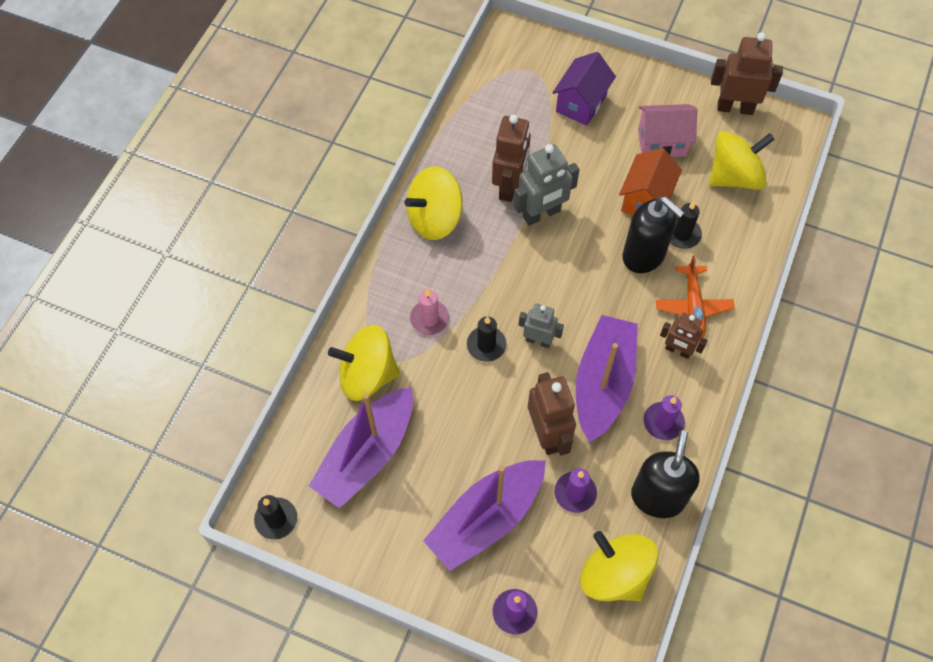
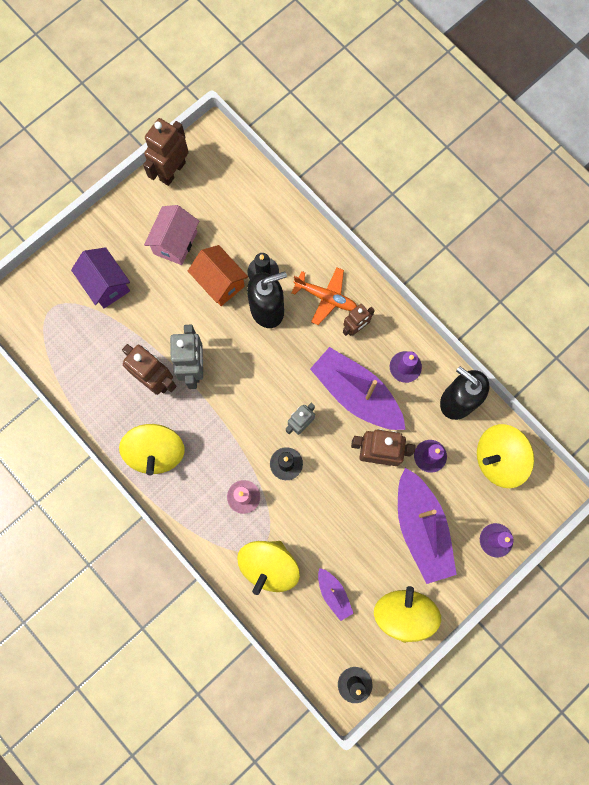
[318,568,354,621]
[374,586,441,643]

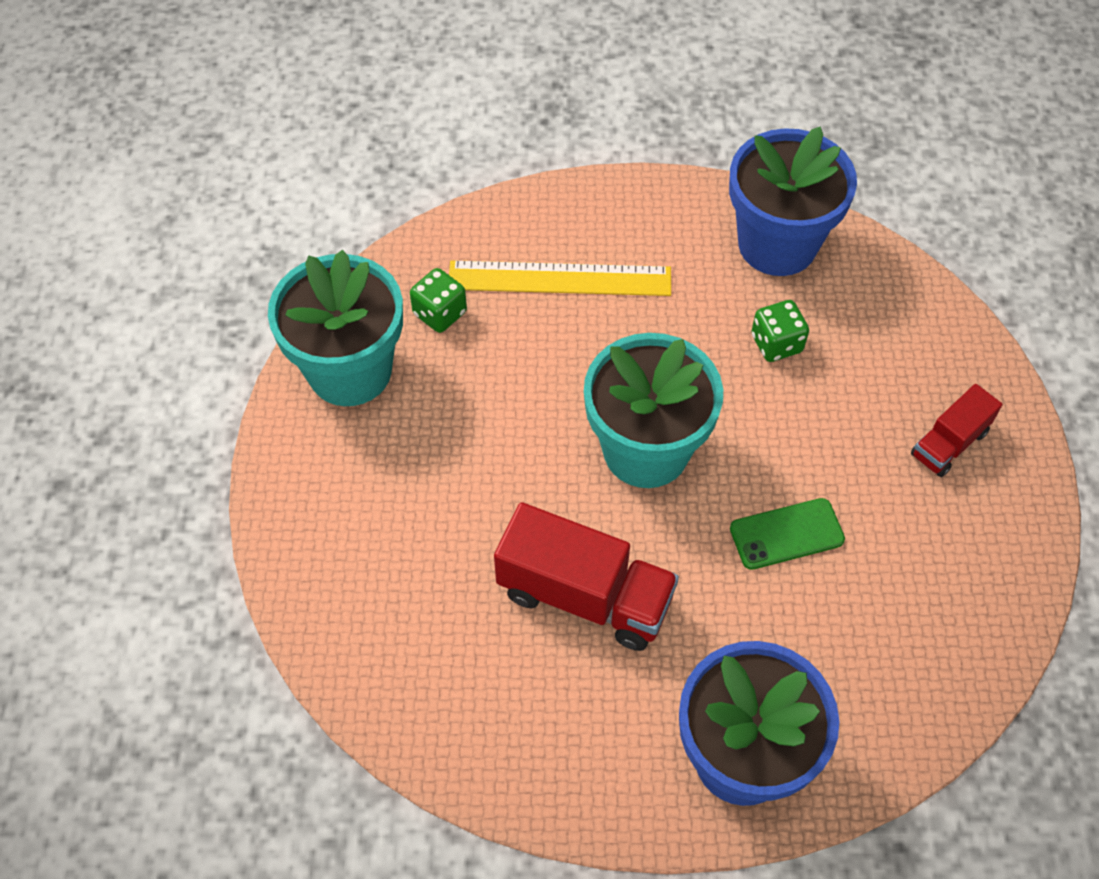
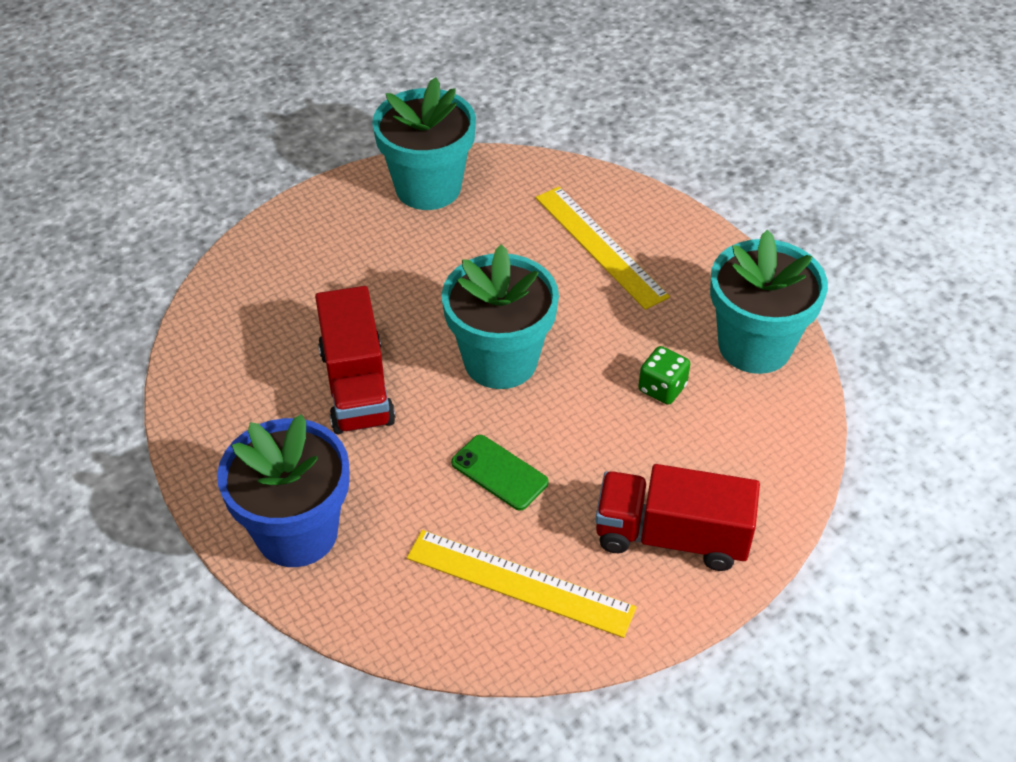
[410,268,467,333] (first image)
[710,230,828,374]
[595,464,760,571]
[407,530,637,638]

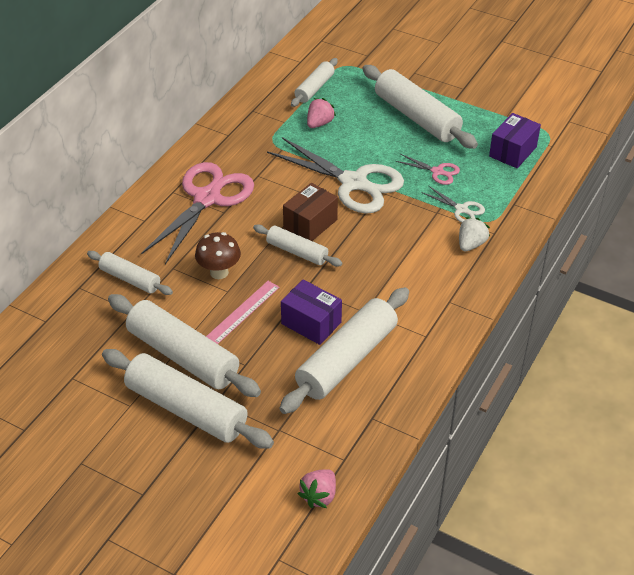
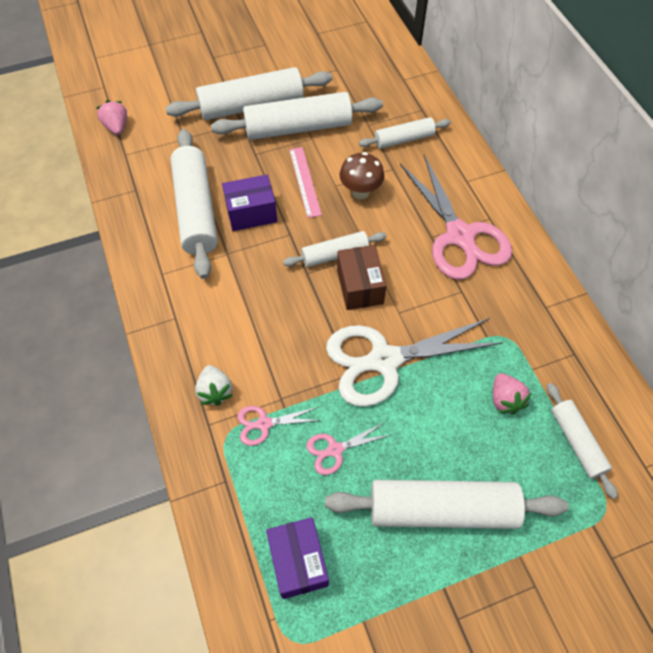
[237,406,321,446]

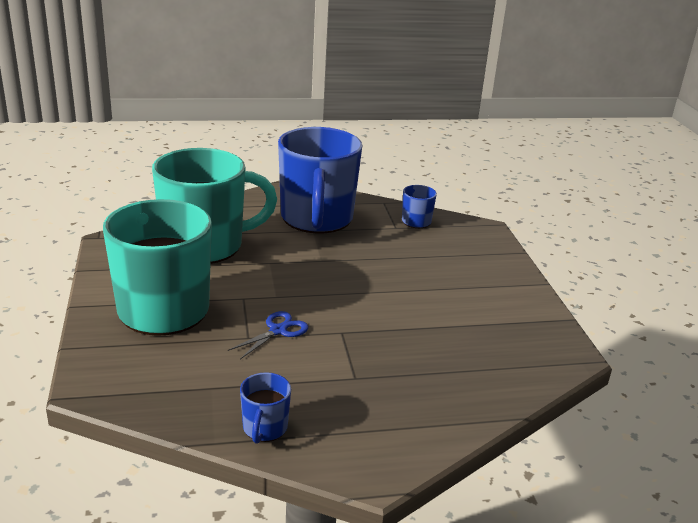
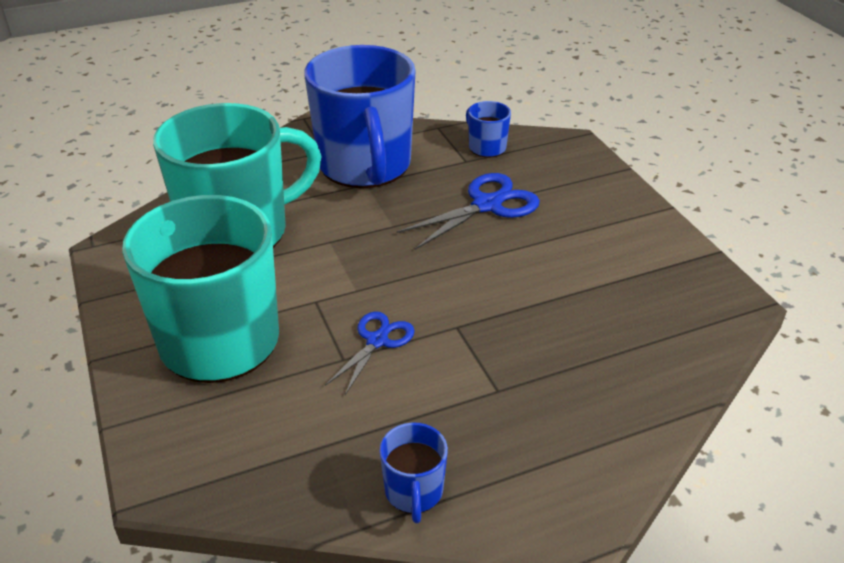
[397,173,540,250]

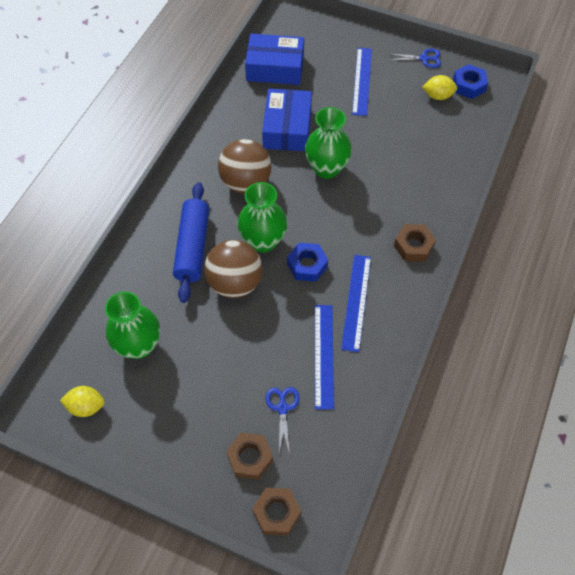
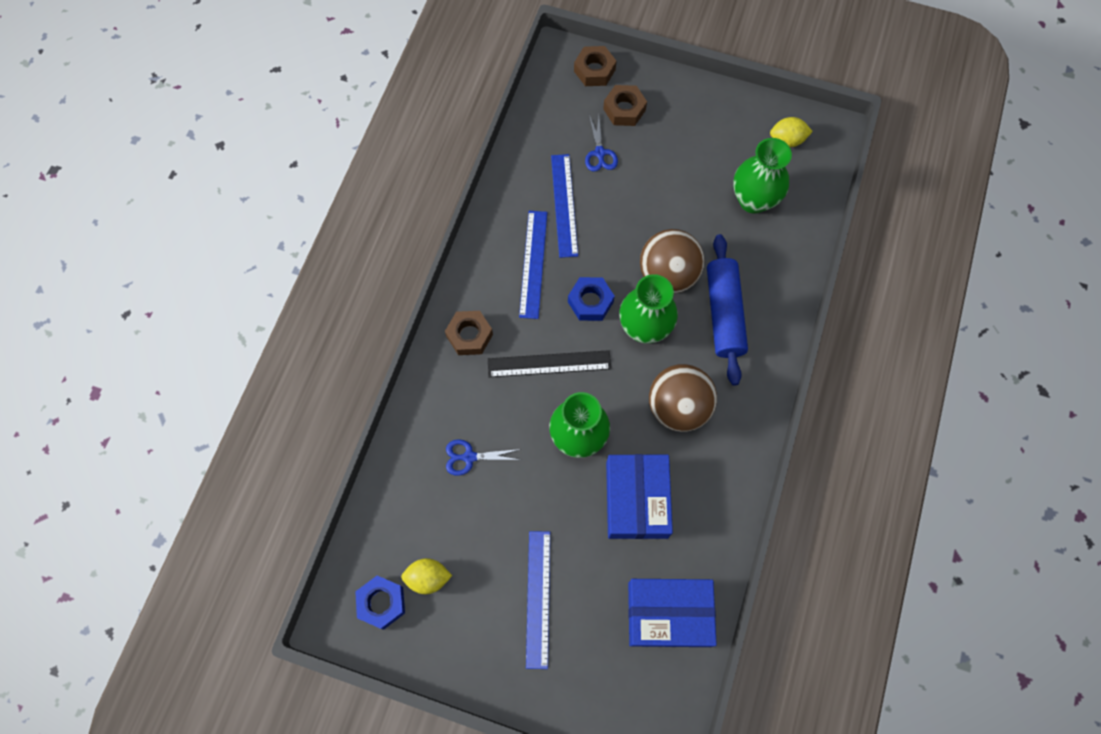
[446,439,521,476]
[488,350,611,377]

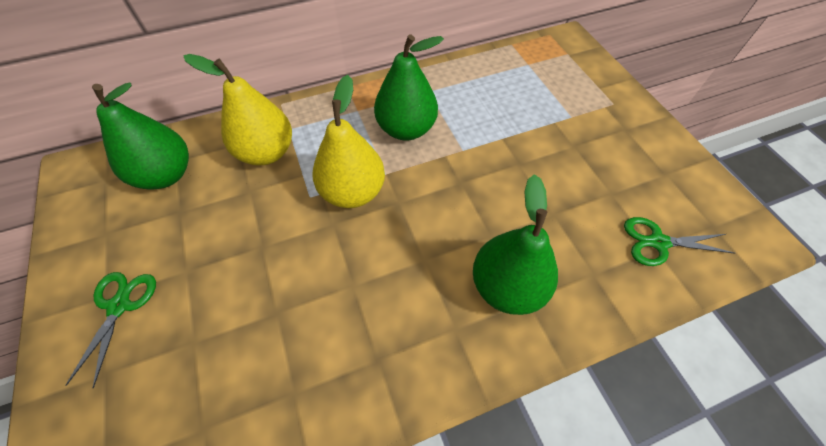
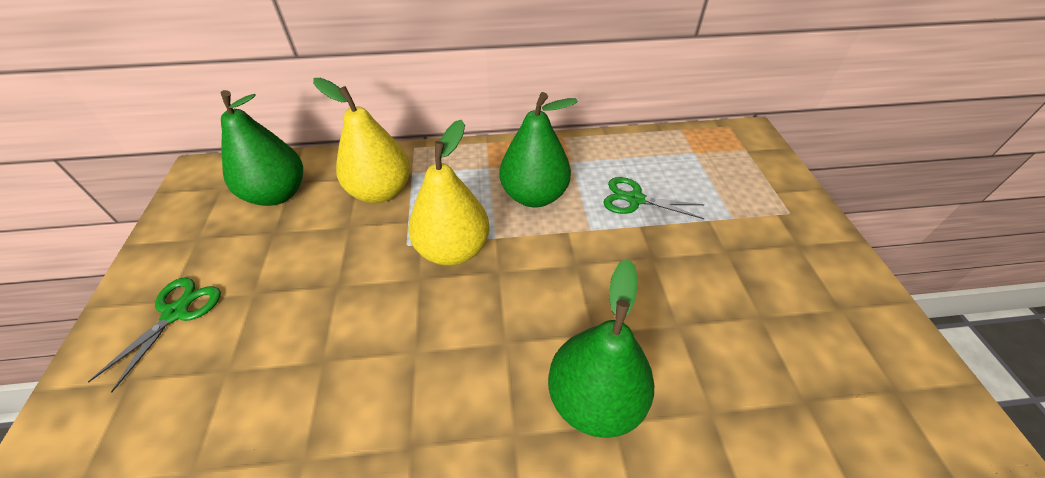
[603,177,705,219]

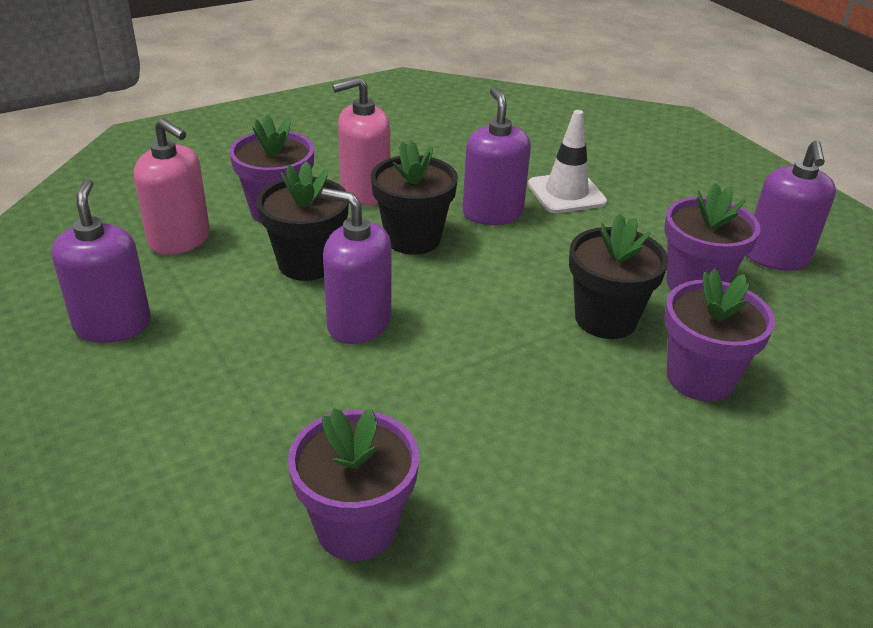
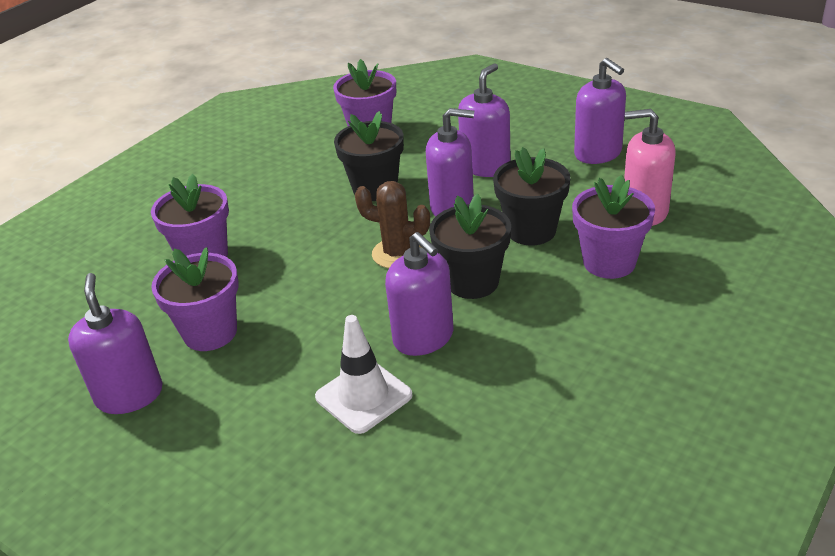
[332,77,390,206] (first image)
[334,111,404,201]
[355,181,430,268]
[458,64,511,177]

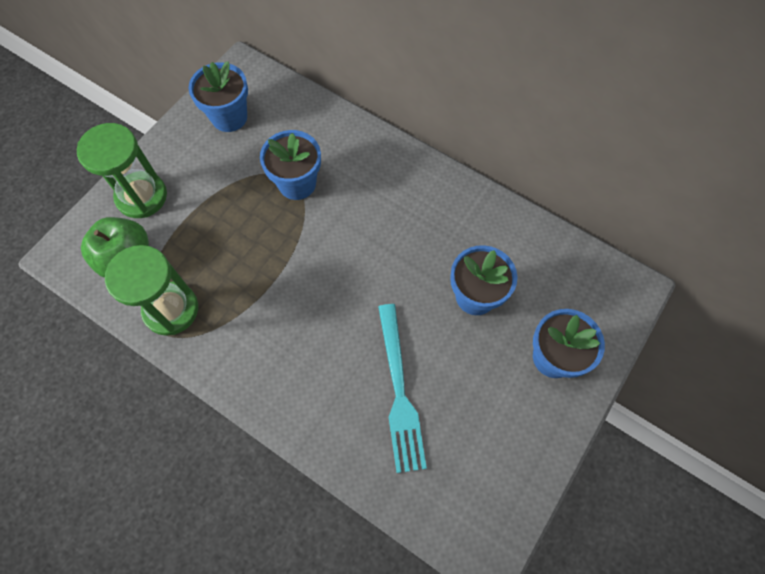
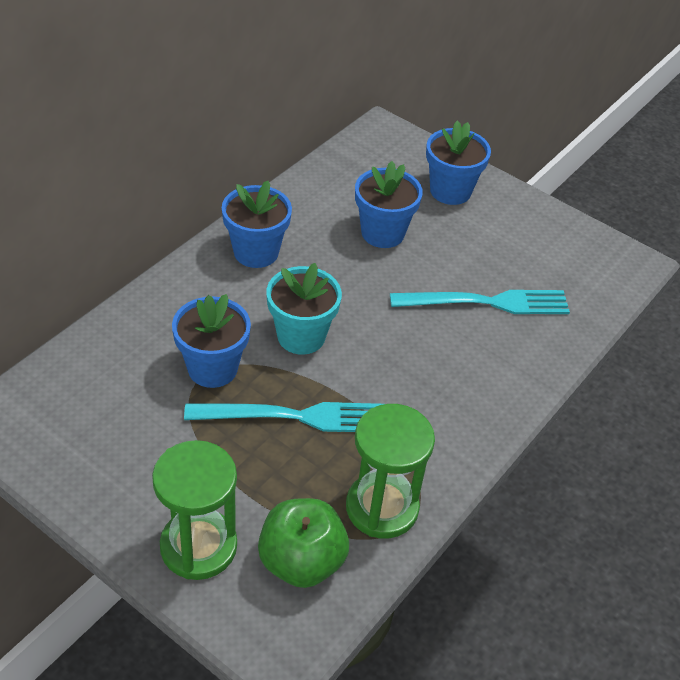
[222,181,292,268]
[184,402,384,432]
[266,263,342,355]

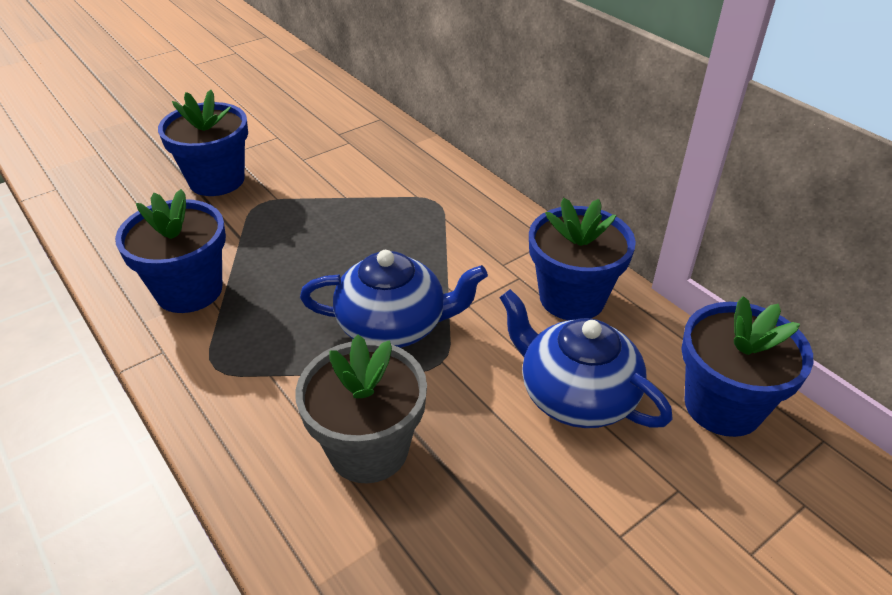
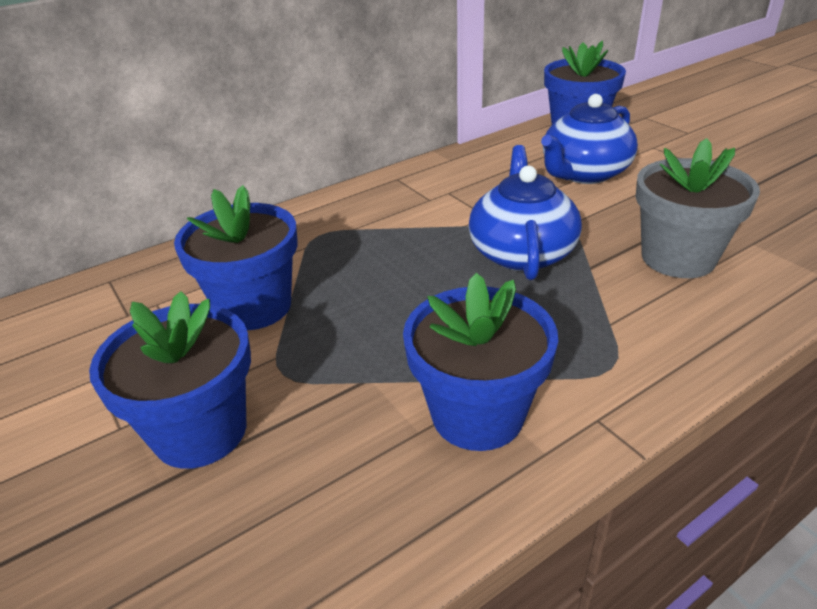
[174,185,298,330]

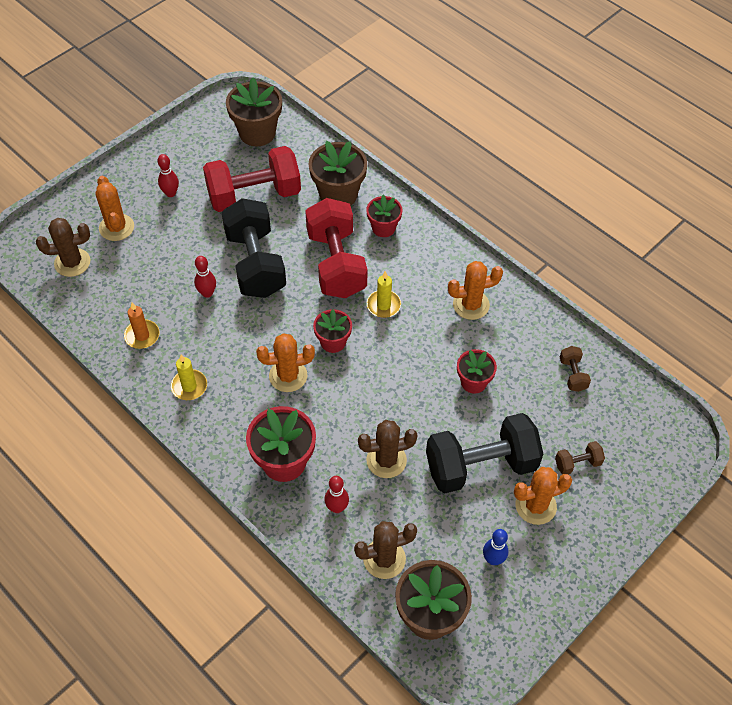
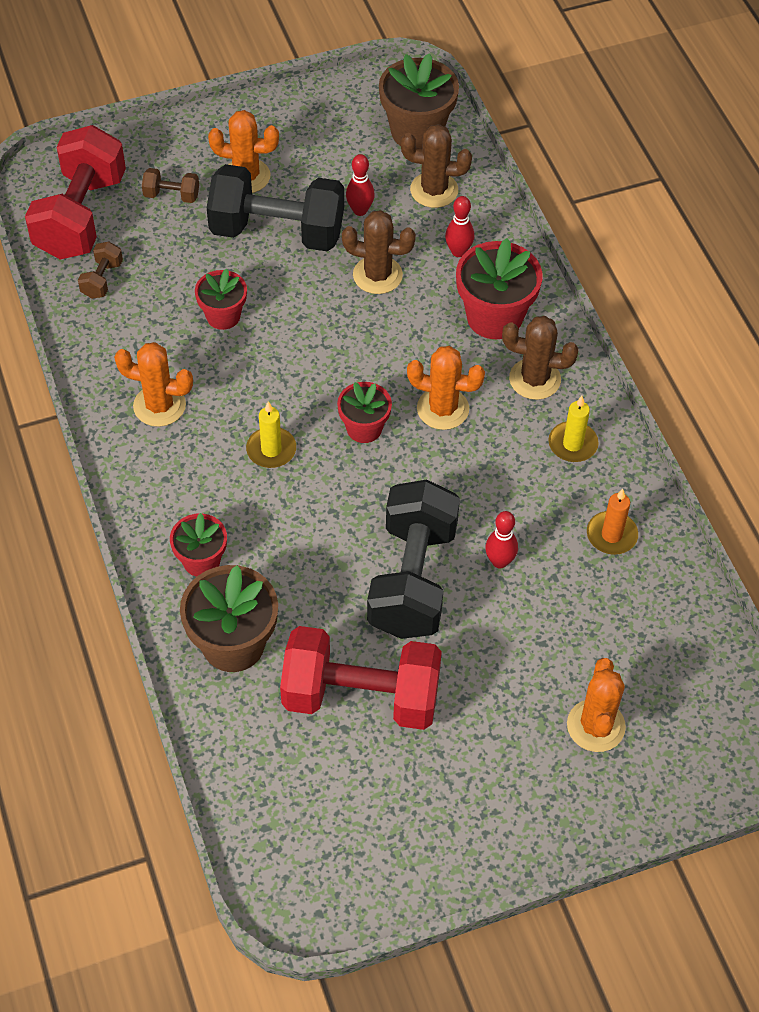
[502,316,579,400]
[346,154,375,216]
[226,77,282,146] (first image)
[25,125,126,259]
[483,529,508,565] (first image)

